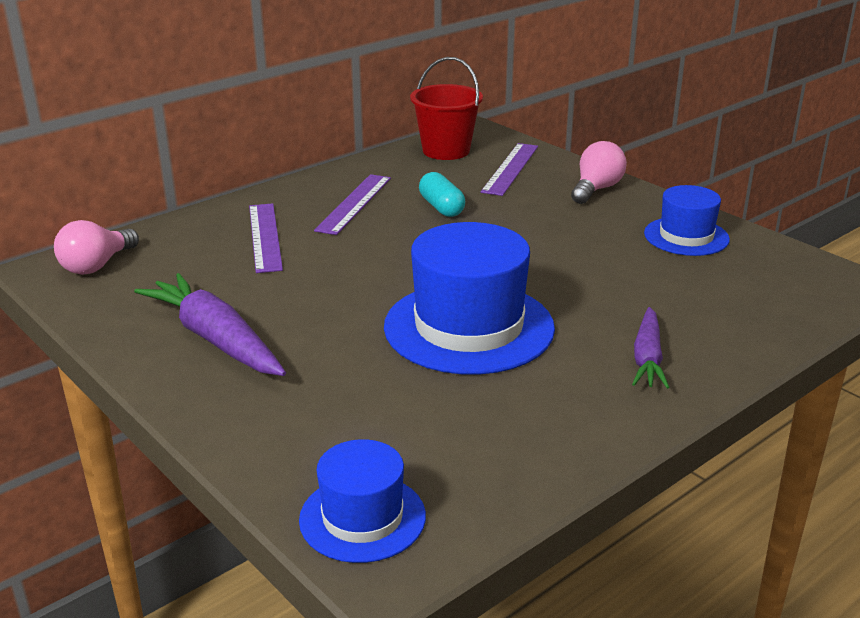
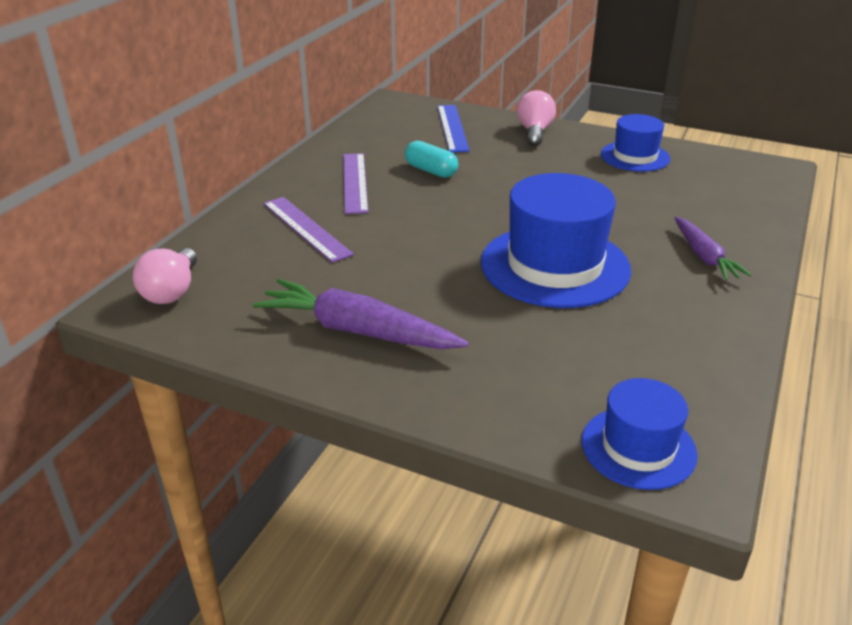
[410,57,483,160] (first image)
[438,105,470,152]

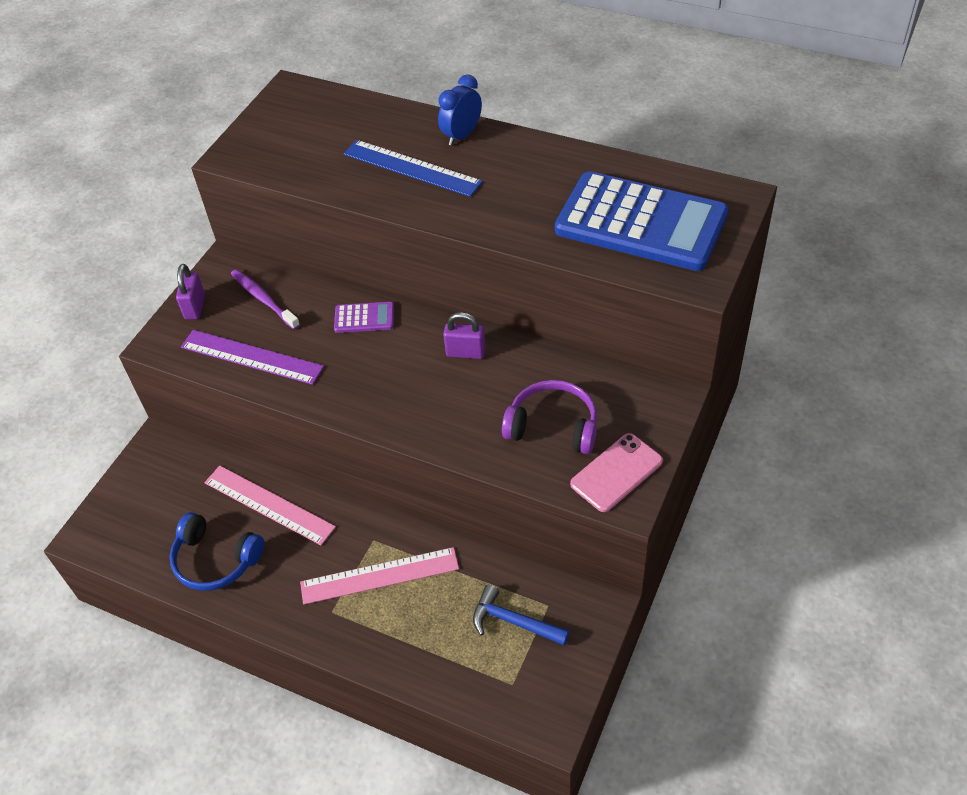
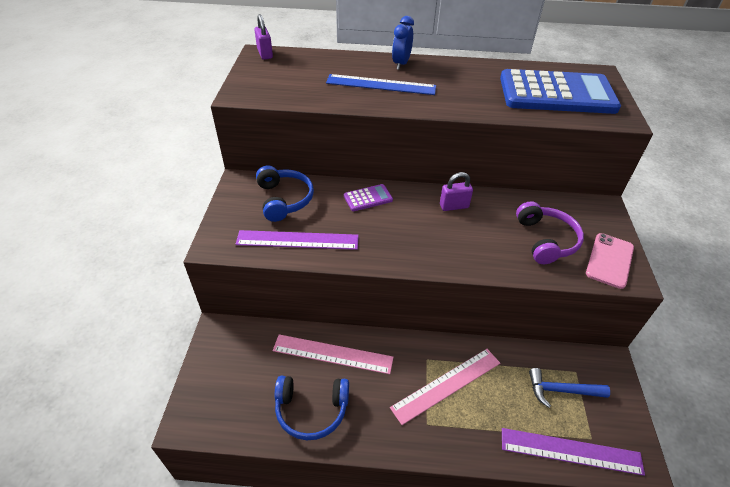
[254,14,273,60]
[256,165,314,222]
[516,201,584,264]
[502,428,645,476]

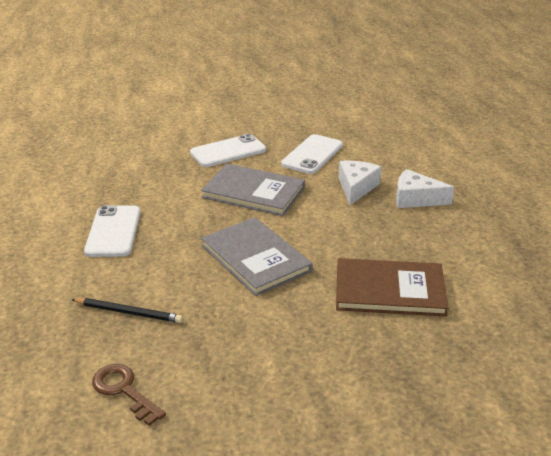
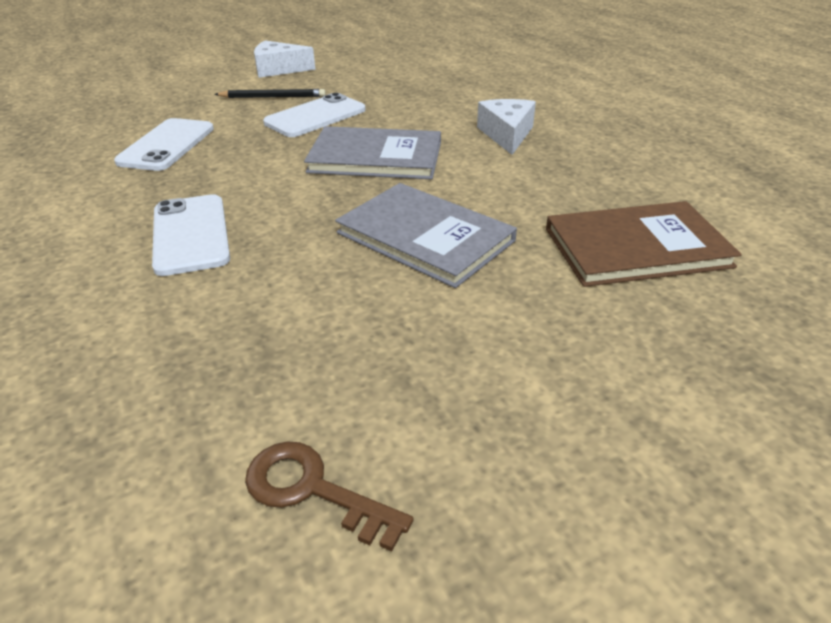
[214,89,326,98]
[114,118,214,171]
[254,40,316,78]

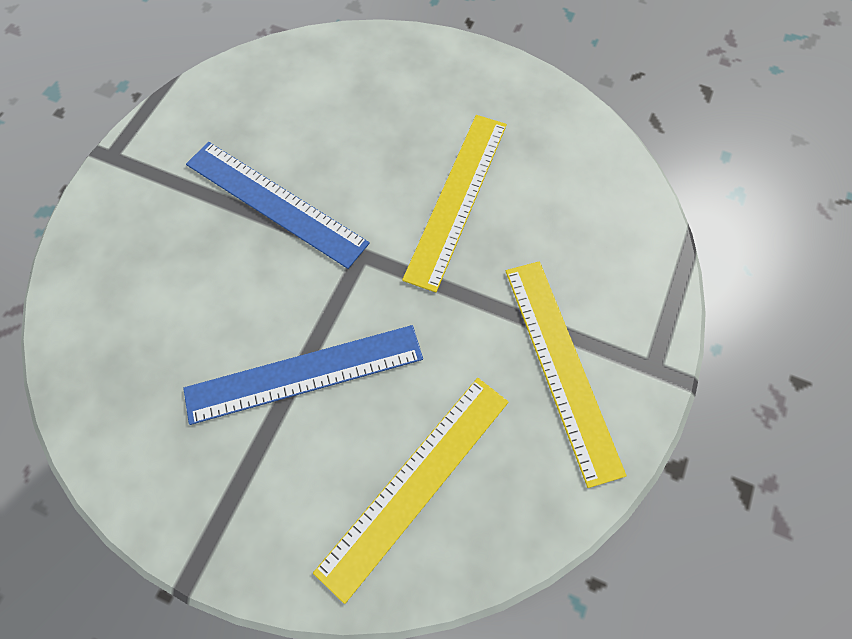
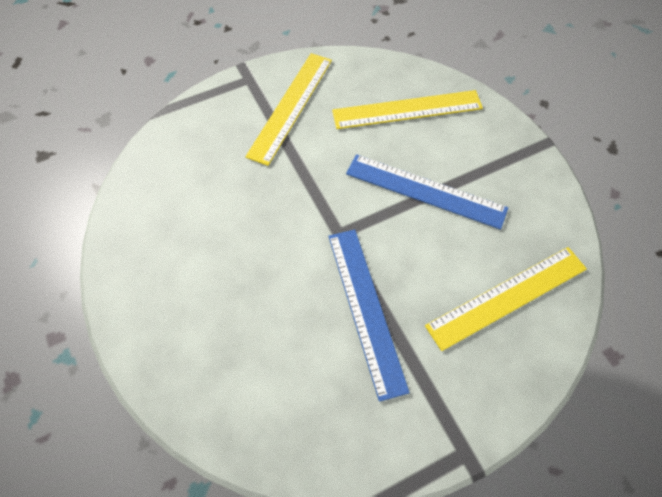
[425,247,587,351]

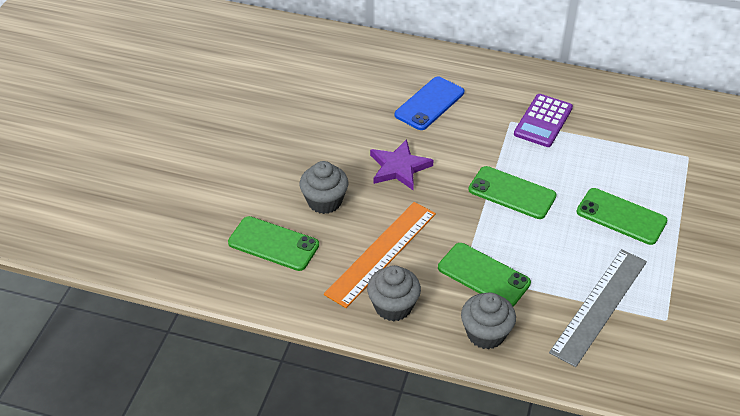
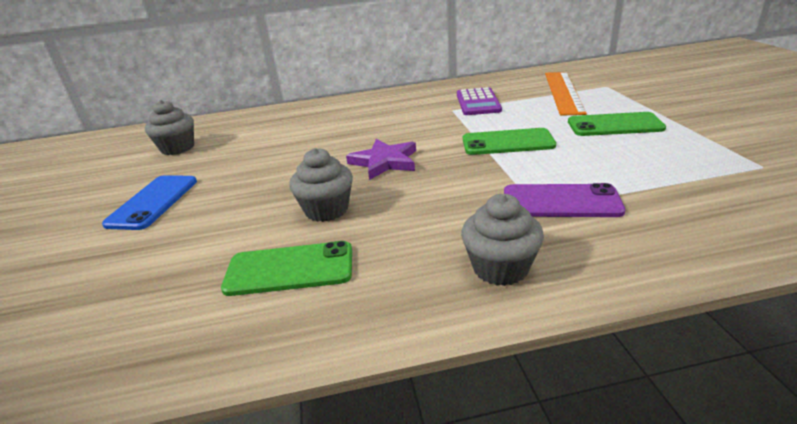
[545,72,587,116]
[102,175,197,230]
[504,183,625,217]
[145,100,194,155]
[549,249,647,367] (first image)

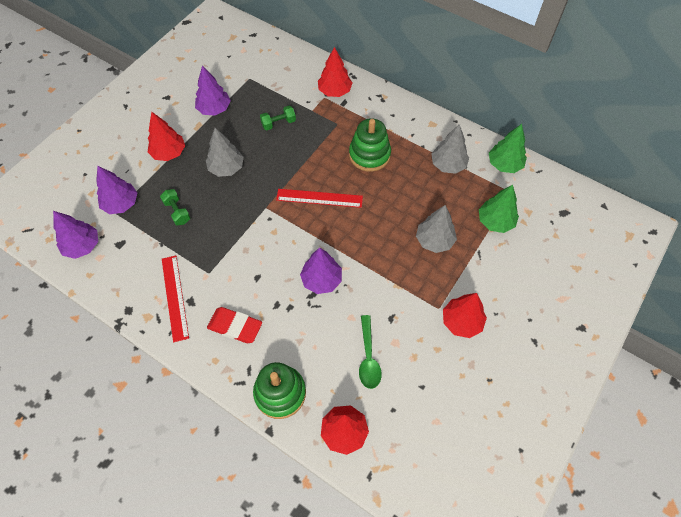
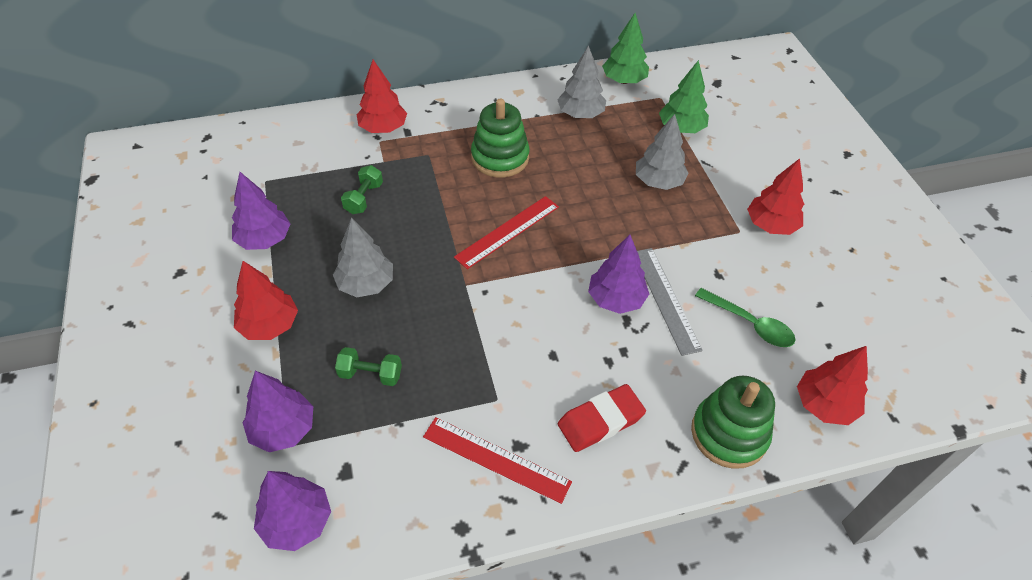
[637,248,703,356]

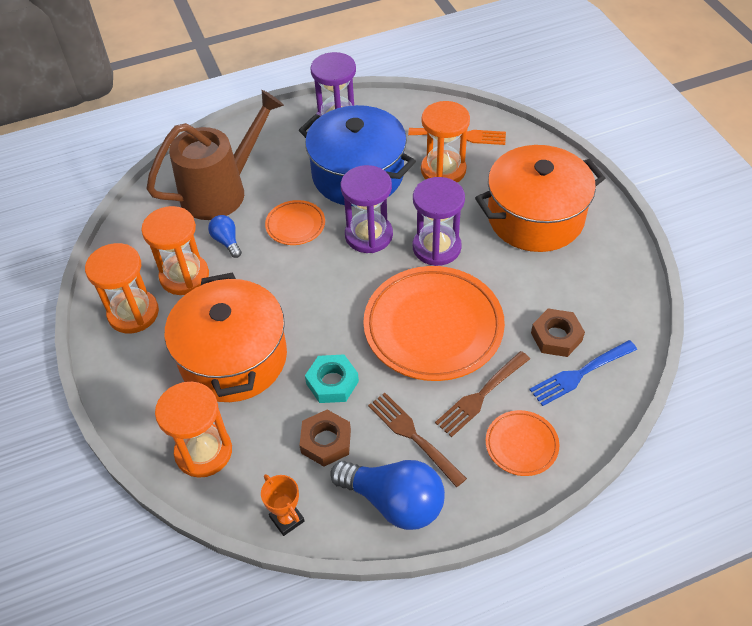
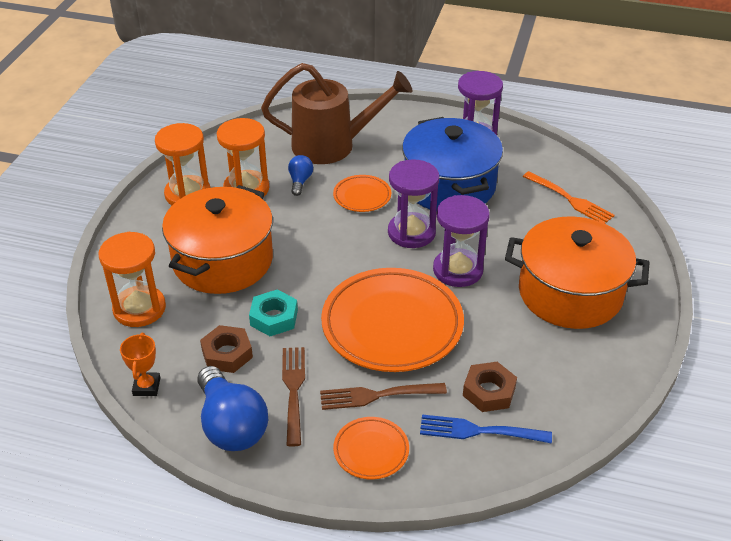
[421,101,470,183] (first image)

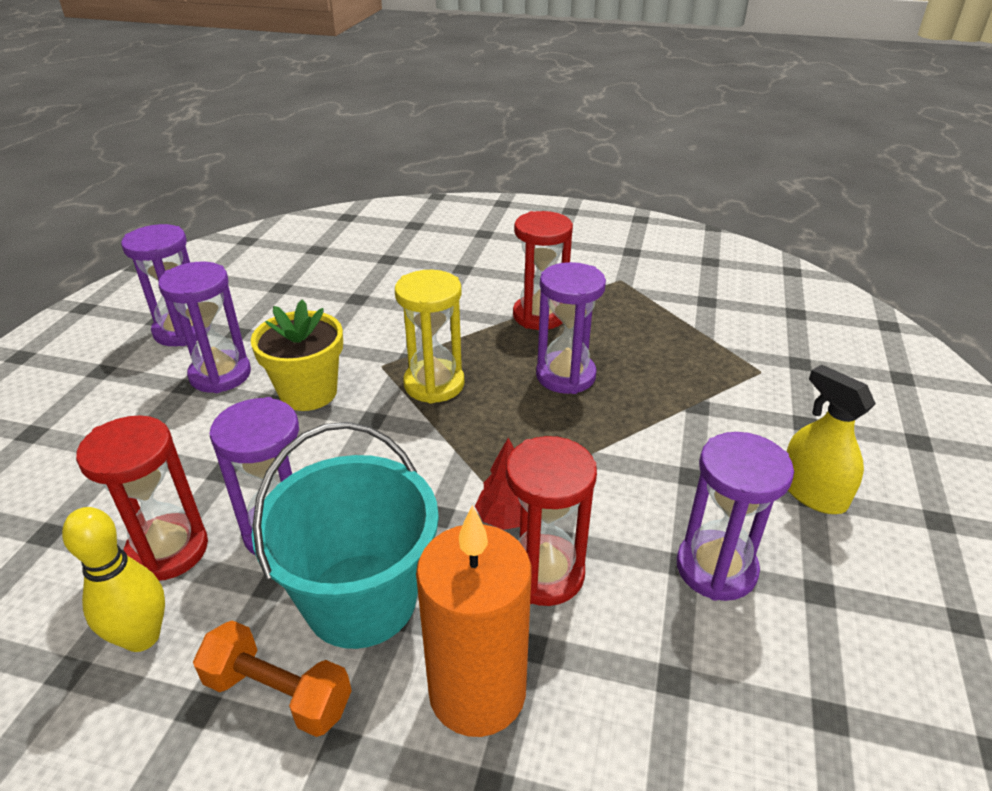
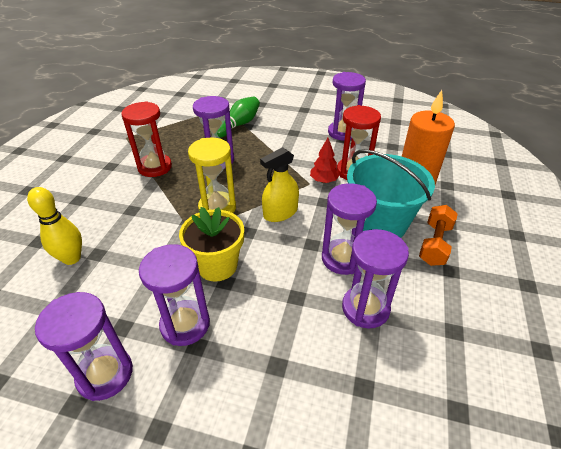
[27,187,82,265]
[342,229,409,329]
[260,147,299,222]
[217,96,260,138]

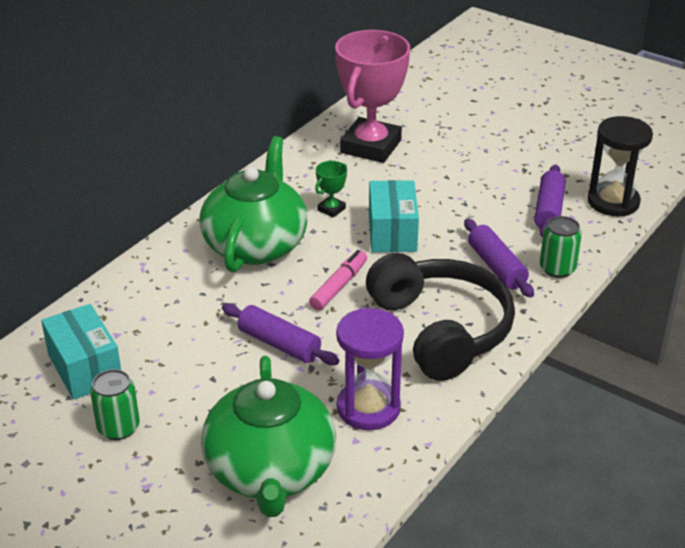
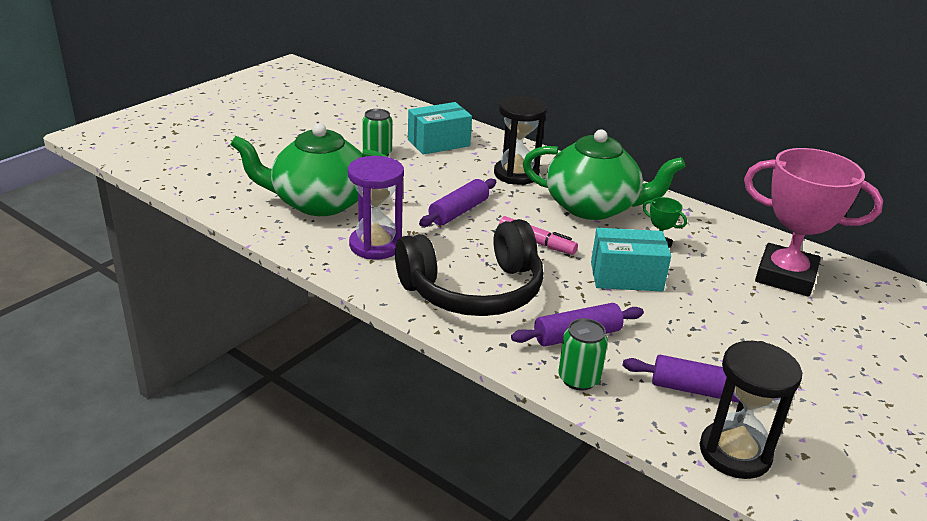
[494,96,547,185]

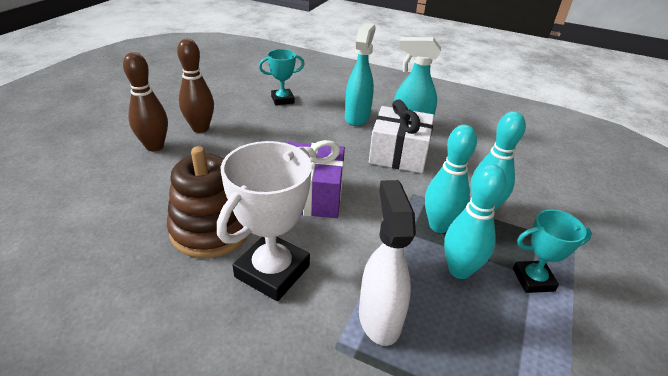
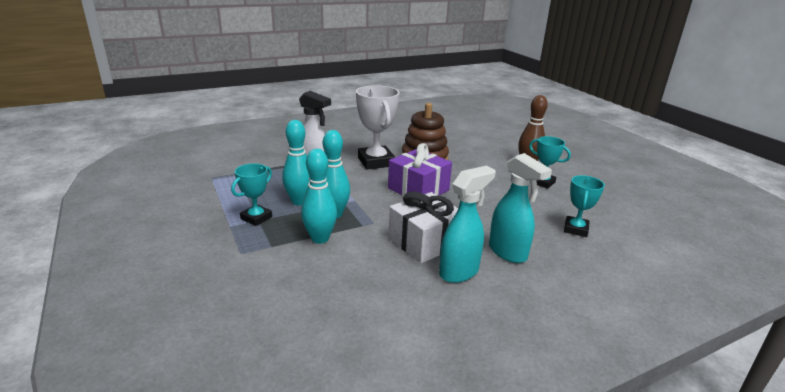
[529,136,571,189]

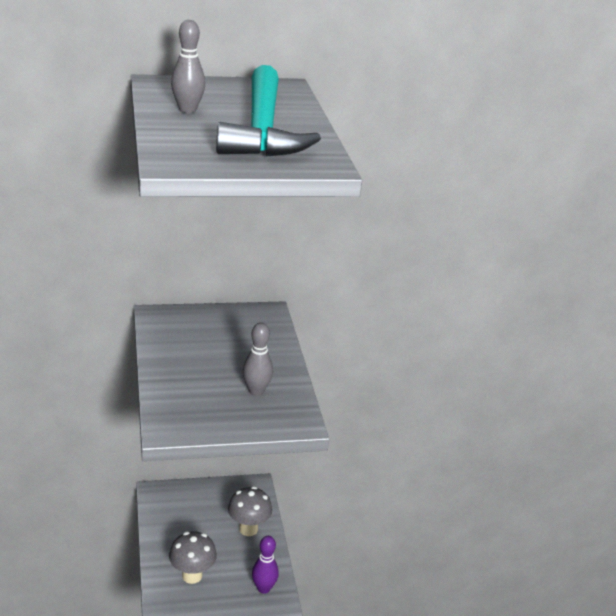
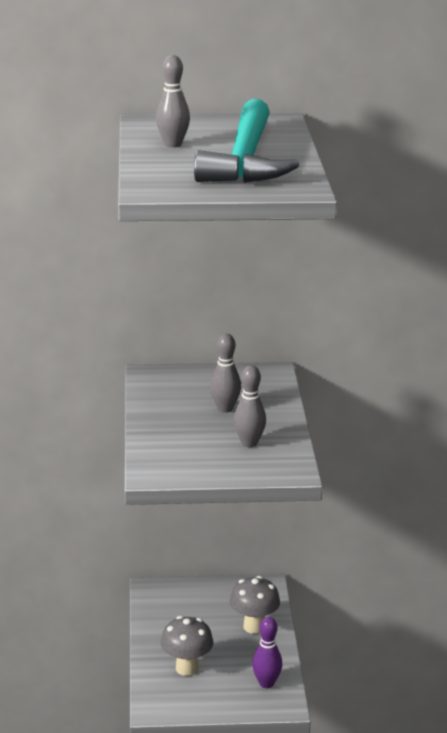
[210,334,241,413]

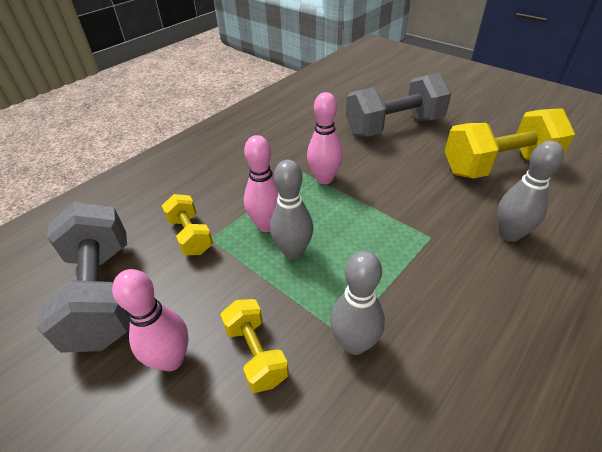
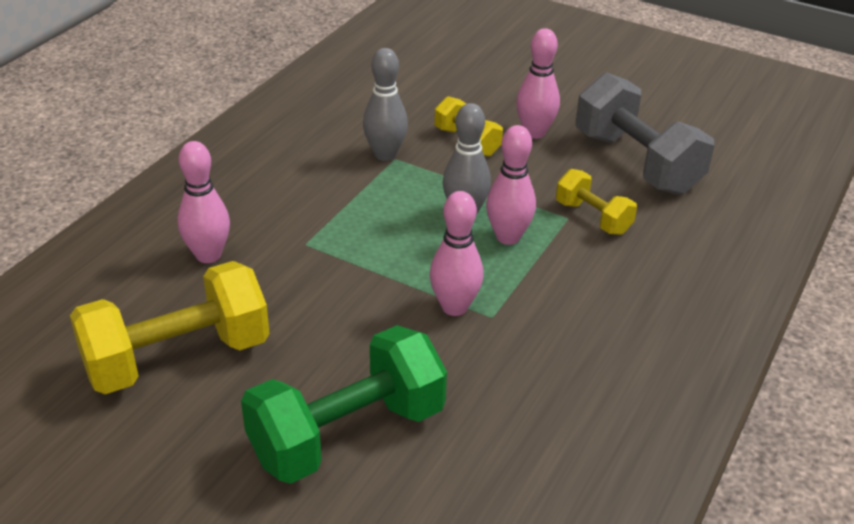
[241,325,447,484]
[178,141,230,263]

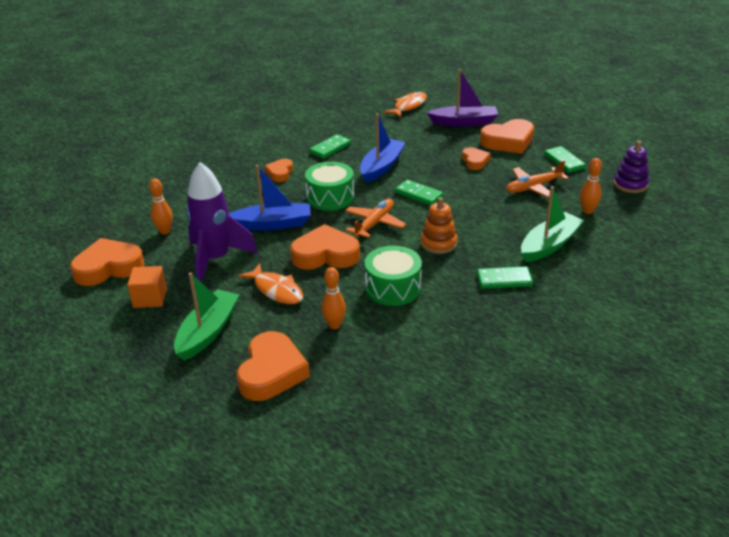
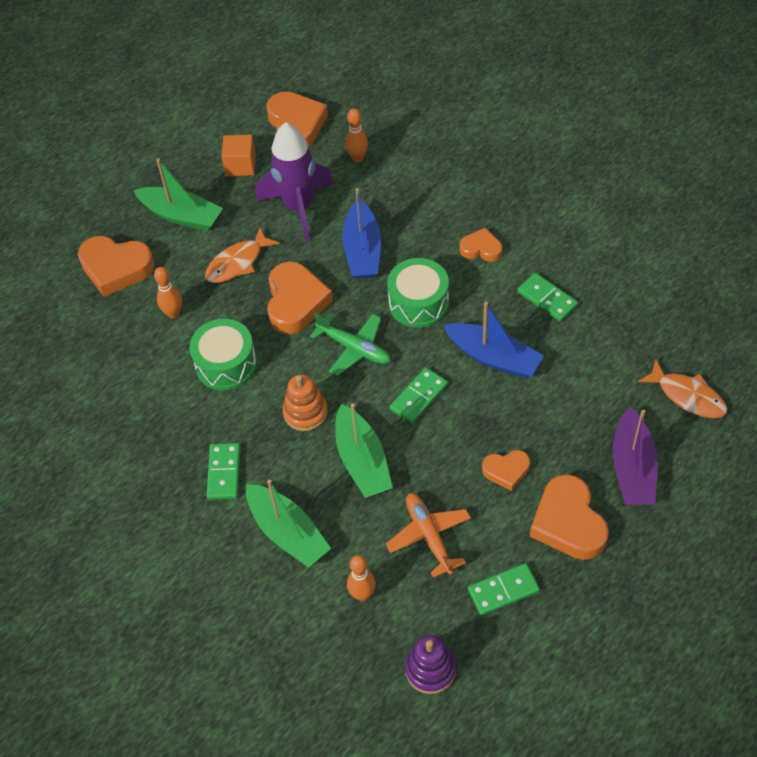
[310,313,391,376]
[335,404,393,498]

